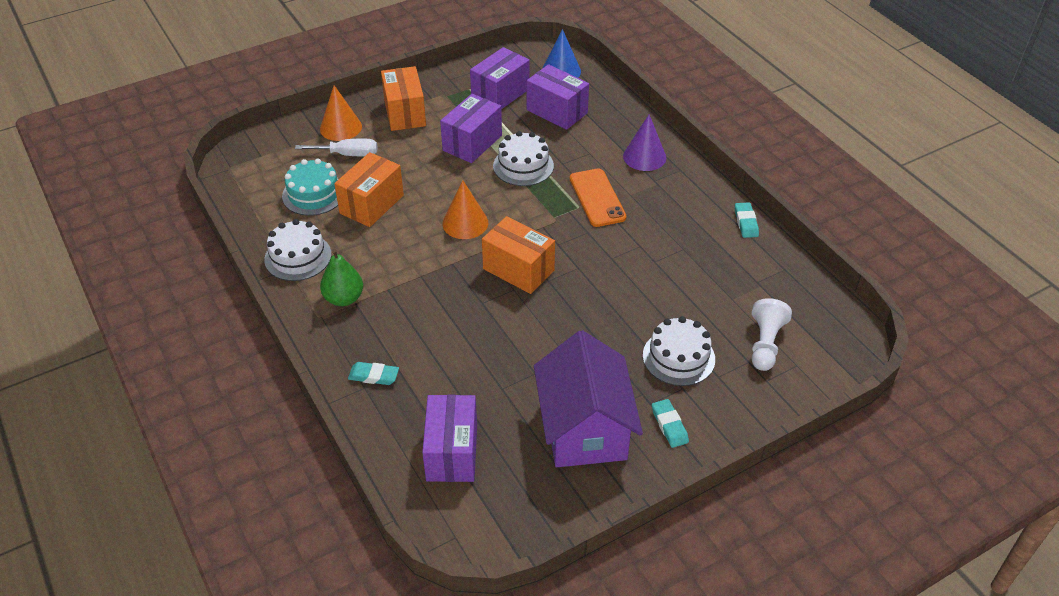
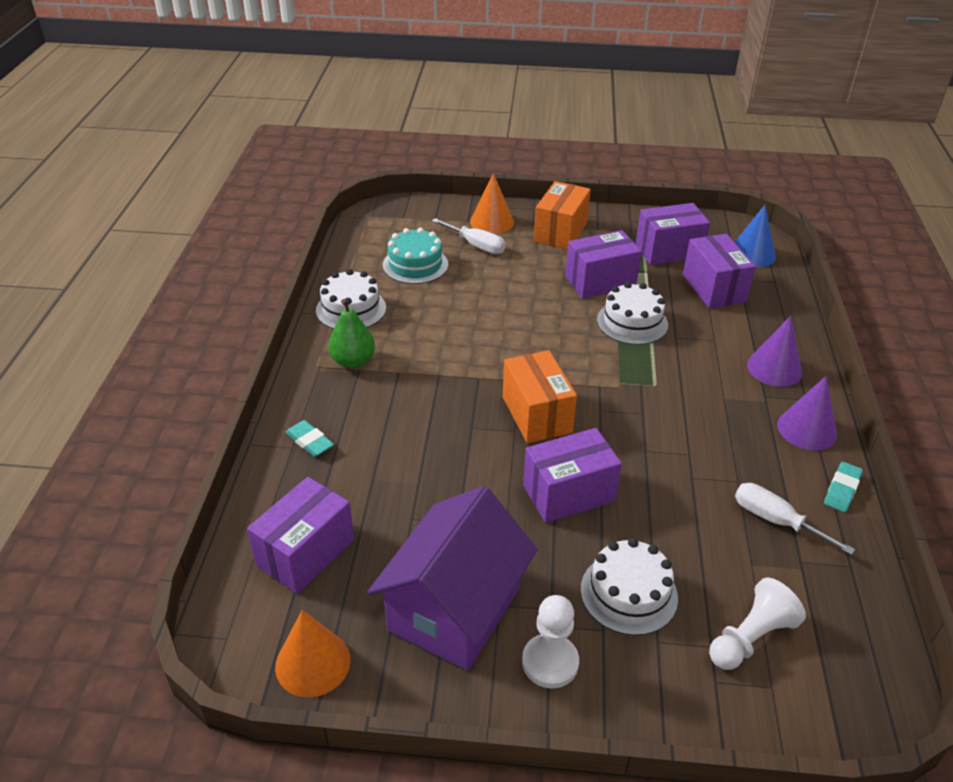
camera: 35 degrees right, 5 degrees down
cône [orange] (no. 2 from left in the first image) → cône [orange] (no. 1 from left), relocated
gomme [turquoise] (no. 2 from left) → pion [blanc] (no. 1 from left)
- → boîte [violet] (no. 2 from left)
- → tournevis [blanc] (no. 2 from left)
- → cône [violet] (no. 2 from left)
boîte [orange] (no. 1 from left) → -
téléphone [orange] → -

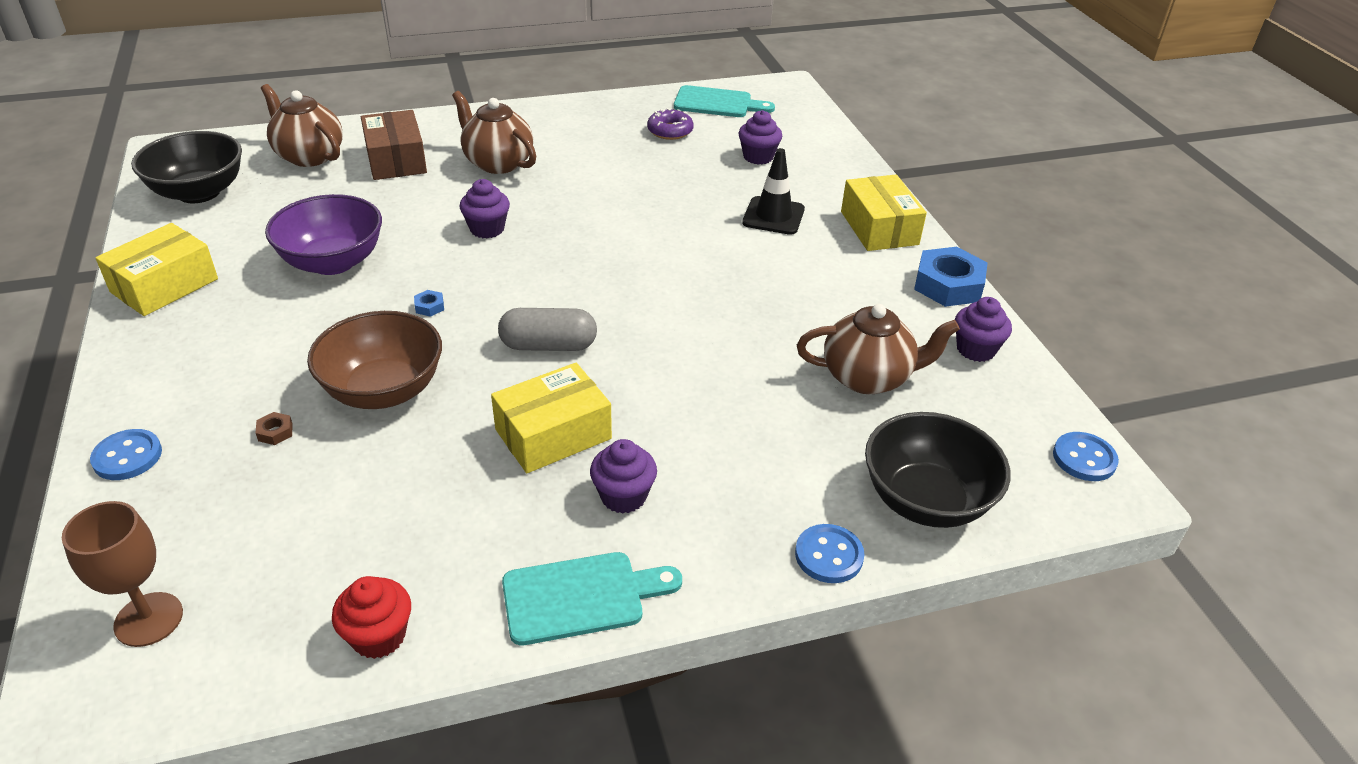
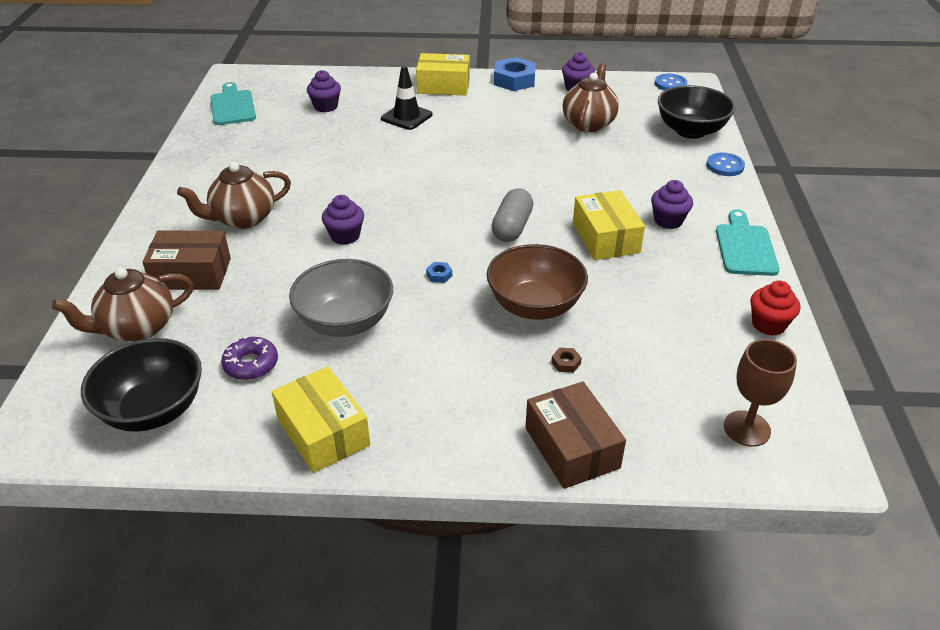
camera: 70 degrees left, 0 degrees up
planche à découper [turquoise] (no. 2 from left in the first image) → planche à découper [turquoise] (no. 1 from left), 45 degrees counterclockwise
beignet [violet], relocated
bol [violet] → bol [gris]
bouton [bleu] (no. 1 from left) → boîte [marron] (no. 2 from left)

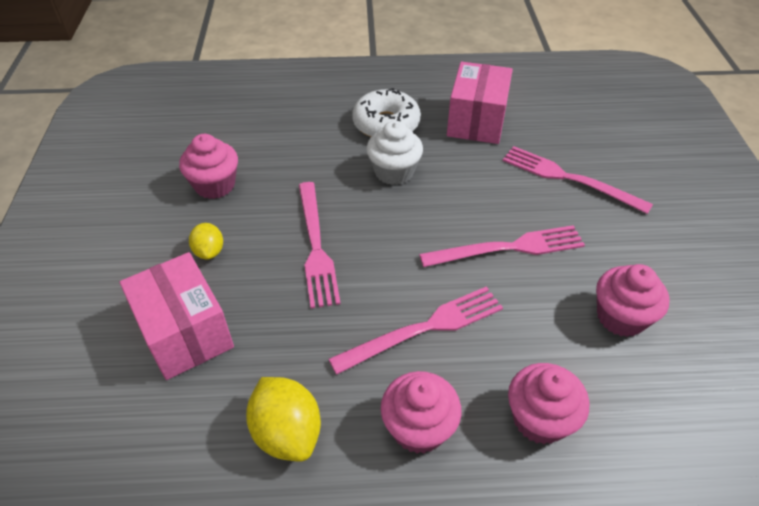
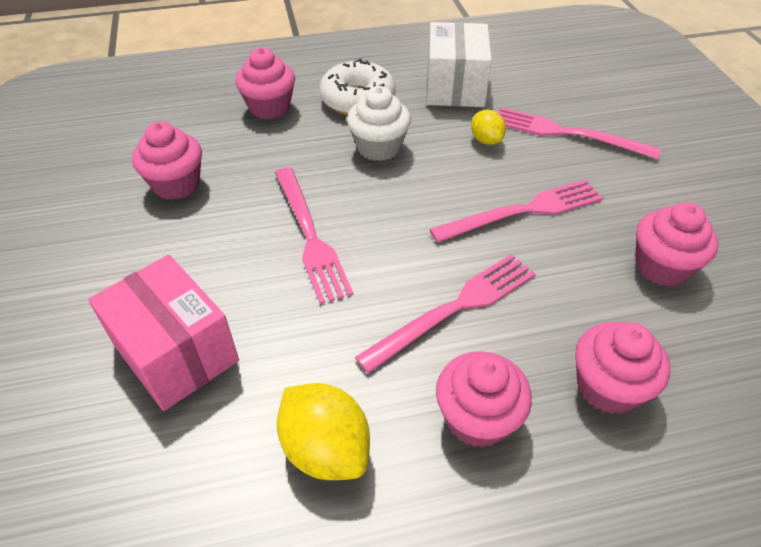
camera: 10 degrees left, 0 degrees up
- → muffin [rose] (no. 2 from left)
boîte [rose] (no. 2 from left) → boîte [blanc]
citron [jaune] (no. 1 from left in the first image) → citron [jaune] (no. 2 from left), relocated

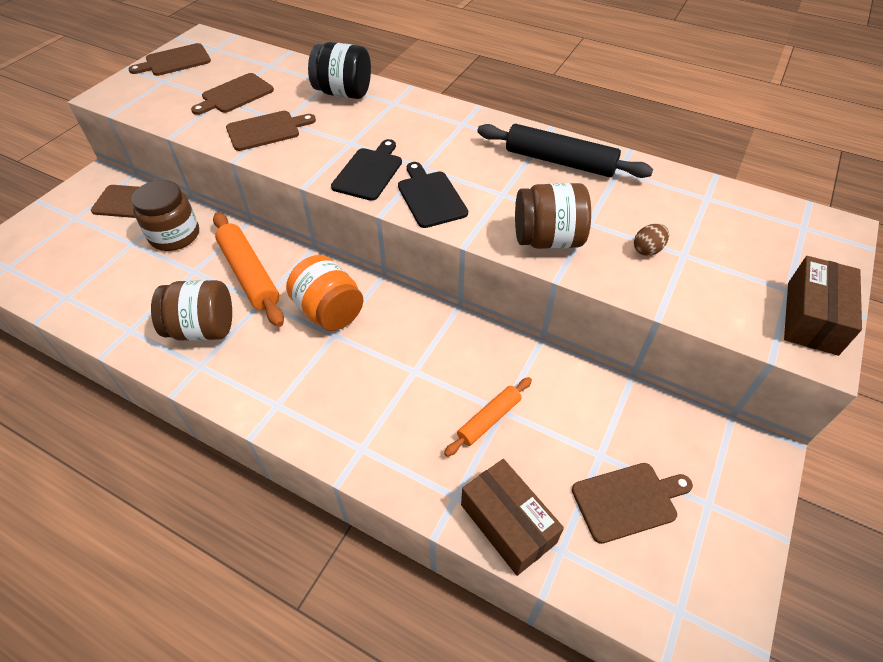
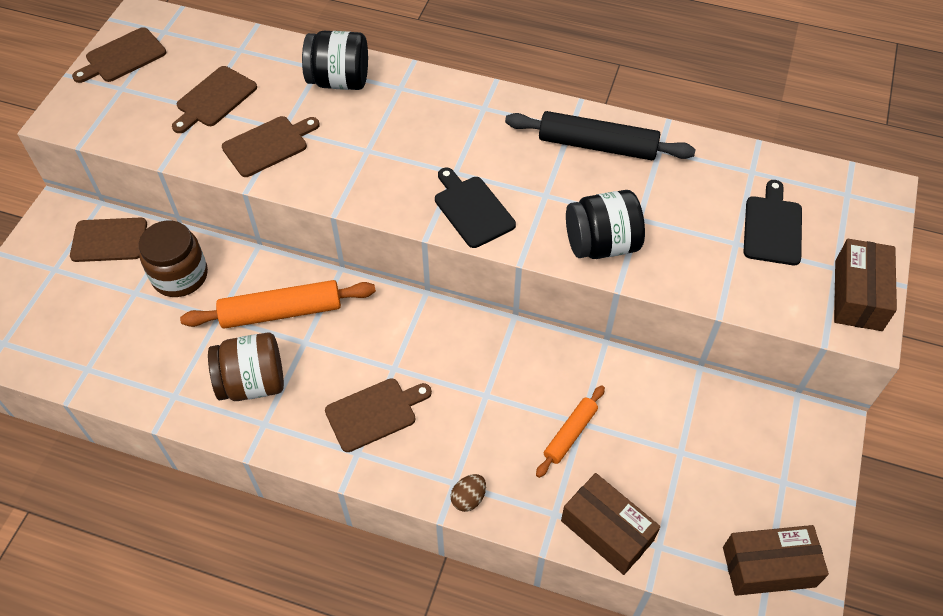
camera: 10 degrees left, 5 degrees up
rouleau à pâtisserie [orange] (no. 1 from left), 60 degrees counterclockwise
planche à découper [marron] (no. 5 from left), relocated
œuf [marron], relocated
bocal [marron] (no. 3 from left) → bocal [noir] (no. 2 from left)
- → boîte [marron] (no. 2 from left)
planche à découper [noir] (no. 1 from left in the first image) → planche à découper [noir] (no. 2 from left), relocated
bocal [orange] → -

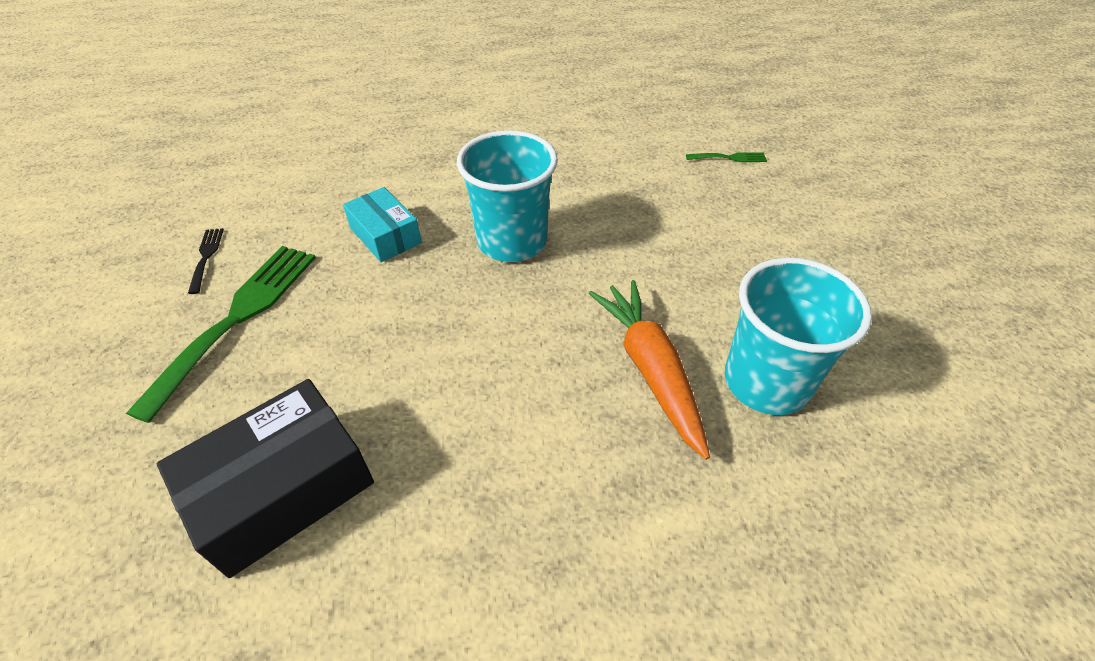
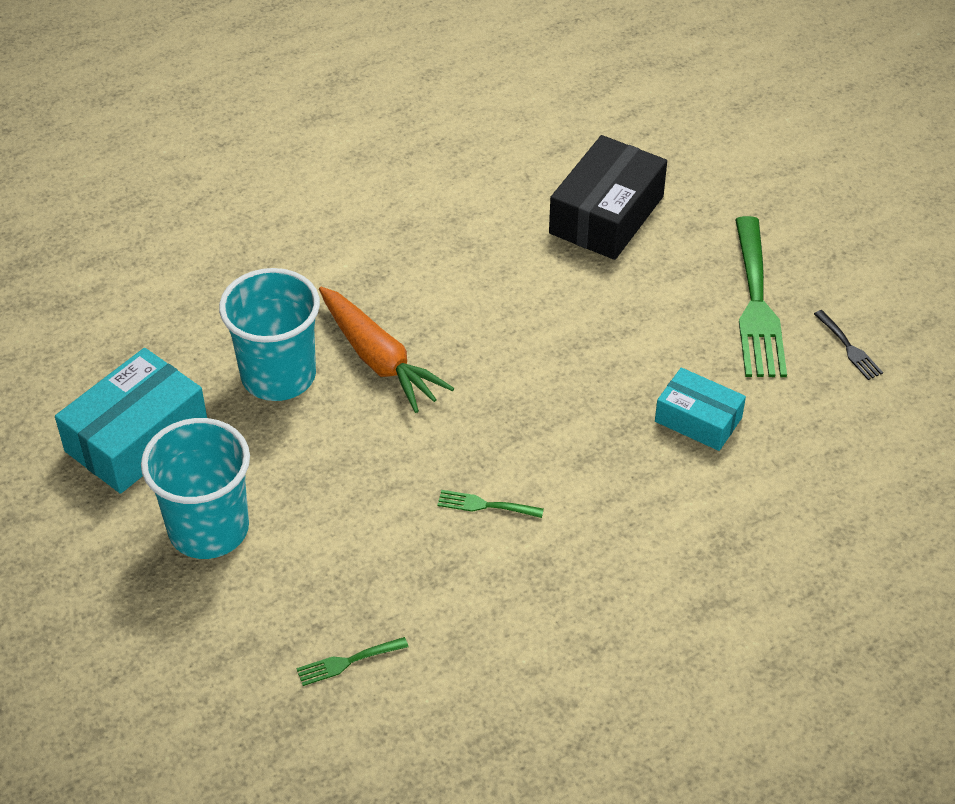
camera: 160 degrees right, 0 degrees up
- → boîte [turquoise] (no. 1 from left)
gobelet [turquoise] (no. 1 from left), relocated
- → fourchette [vert] (no. 2 from left)

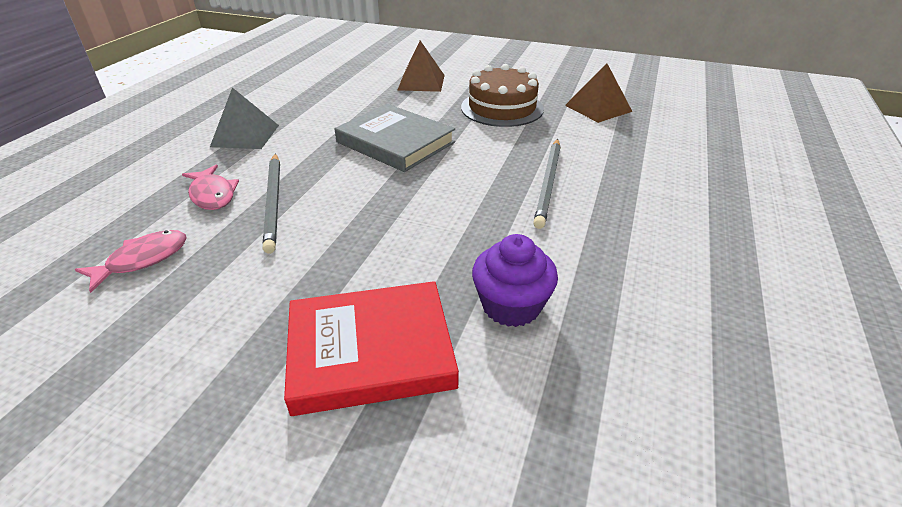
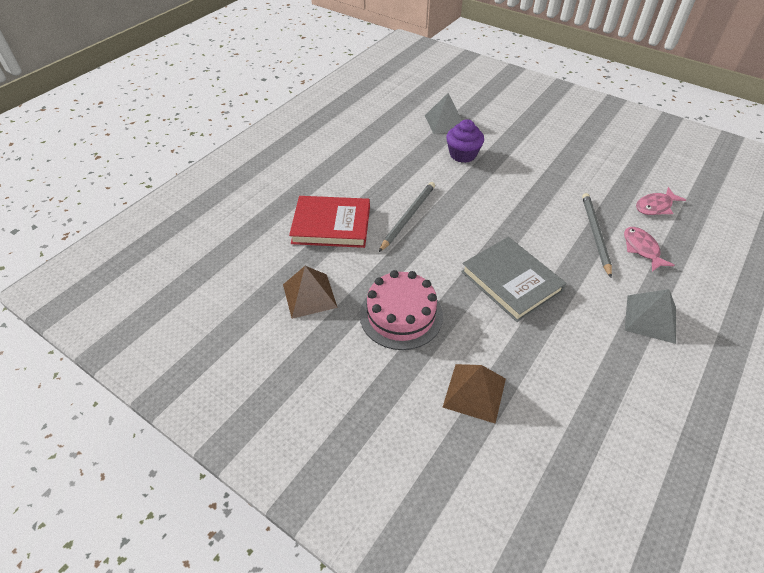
camera: 165 degrees left, 10 degrees up
livre [rouge], relocated
gâteau [marron] → gâteau [rose]
- → pyramide [gris] (no. 1 from left)

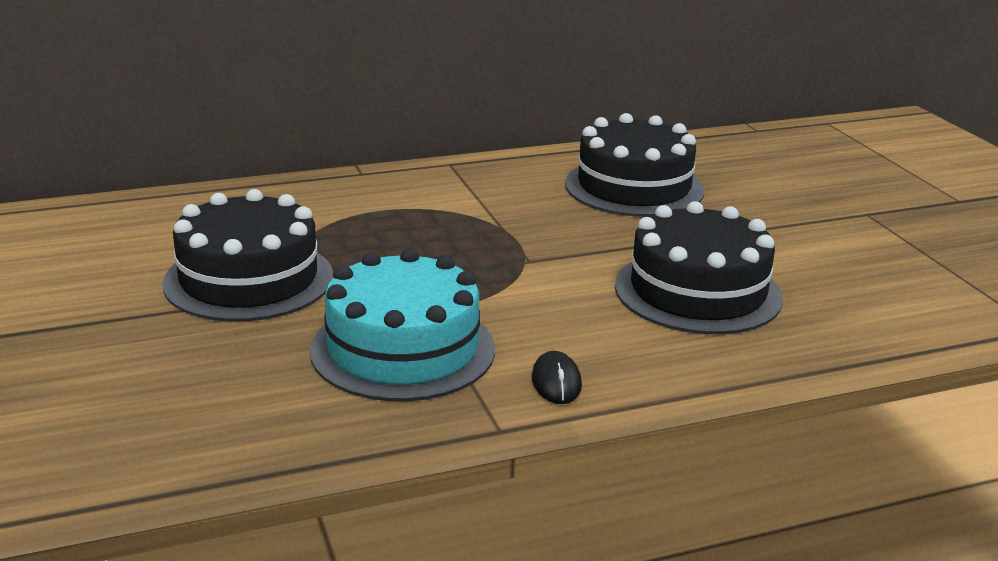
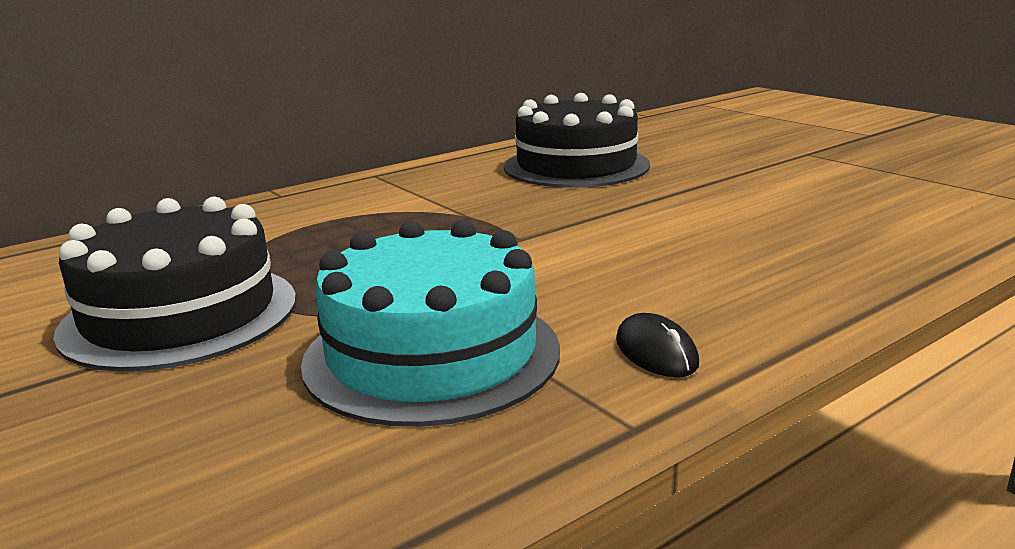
camera: 15 degrees left, 5 degrees down
gâteau [noir] (no. 3 from left) → -

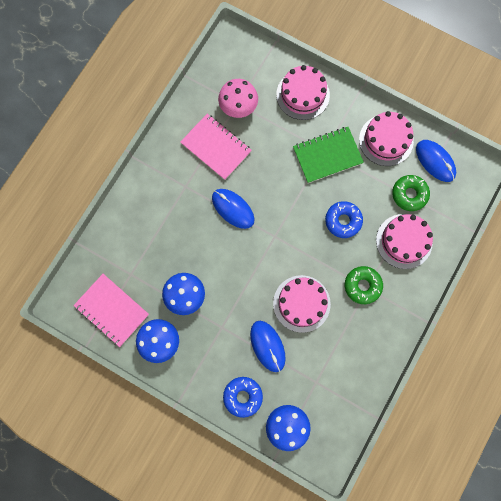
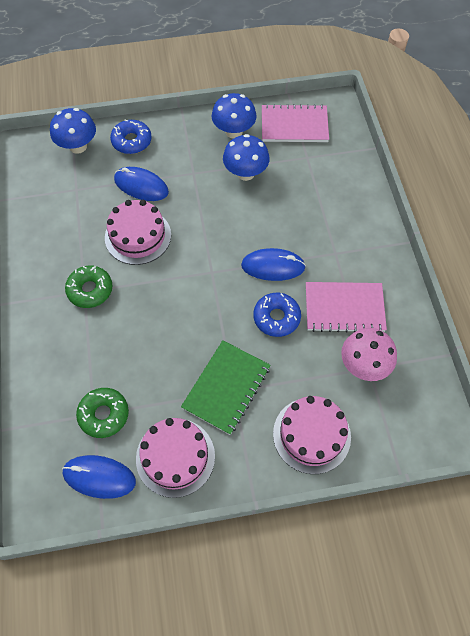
camera: 140 degrees right, 15 degrees down
beignet [bleu] (no. 2 from left), relocated
gâteau [rose] (no. 4 from left) → -

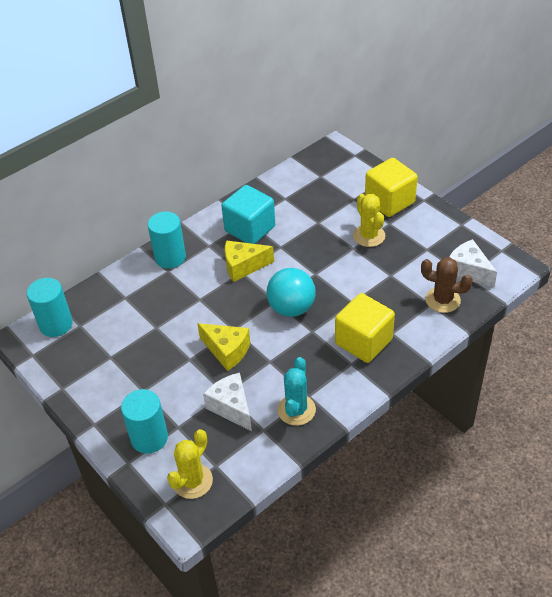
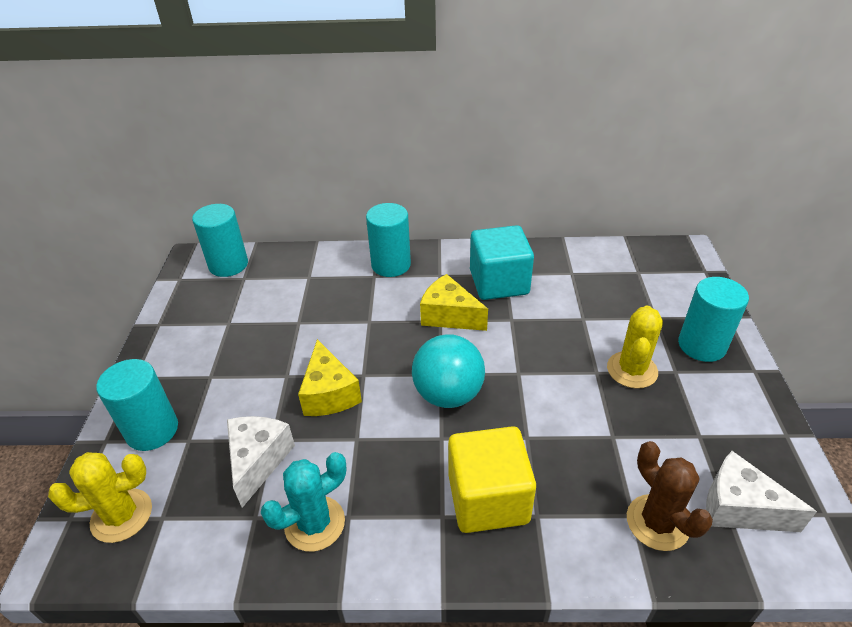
camera: 40 degrees right, 5 degrees down
cube [jaune] (no. 2 from left) → cylindre [turquoise] (no. 4 from left)
fromage [blanc] (no. 2 from left), 60 degrees counterclockwise

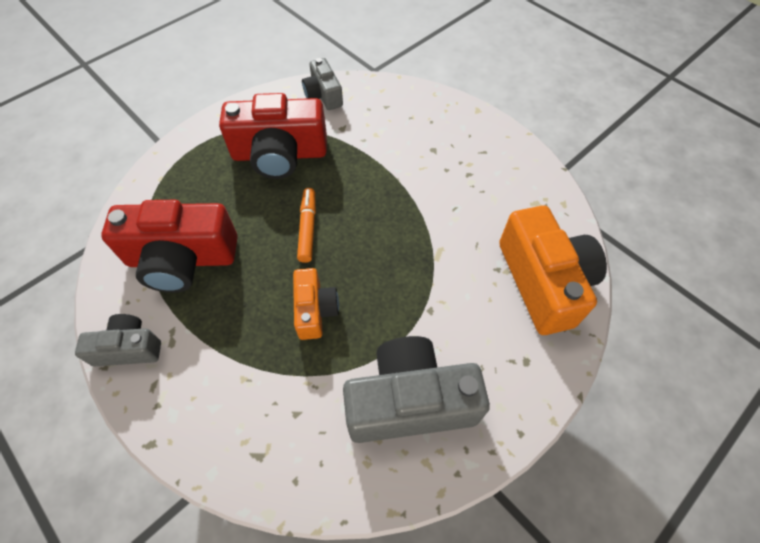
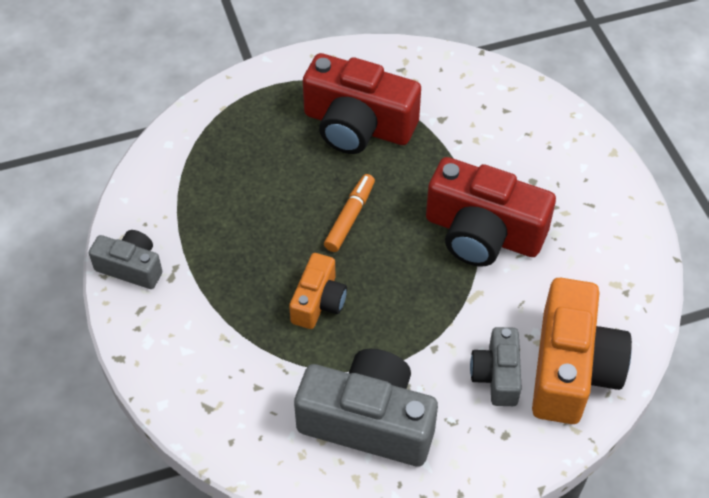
camera: 25 degrees right, 5 degrees down
appareil photo [rouge] (no. 1 from left in the first image) → appareil photo [rouge] (no. 2 from left), relocated
appareil photo [gris] (no. 2 from left in the first image) → appareil photo [gris] (no. 3 from left), relocated

